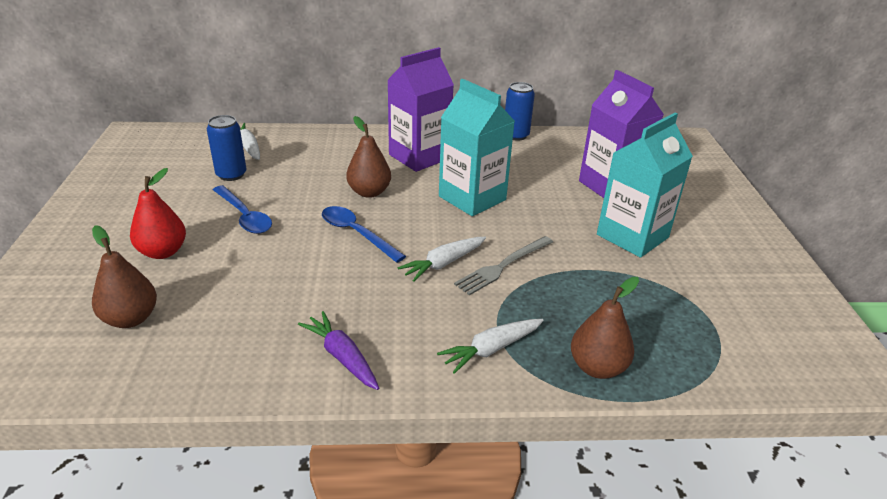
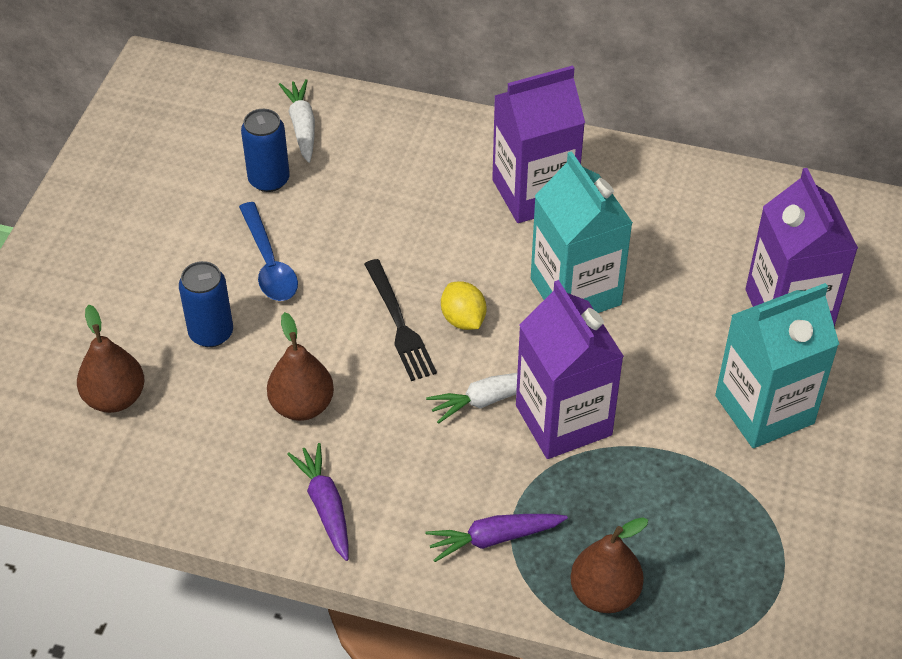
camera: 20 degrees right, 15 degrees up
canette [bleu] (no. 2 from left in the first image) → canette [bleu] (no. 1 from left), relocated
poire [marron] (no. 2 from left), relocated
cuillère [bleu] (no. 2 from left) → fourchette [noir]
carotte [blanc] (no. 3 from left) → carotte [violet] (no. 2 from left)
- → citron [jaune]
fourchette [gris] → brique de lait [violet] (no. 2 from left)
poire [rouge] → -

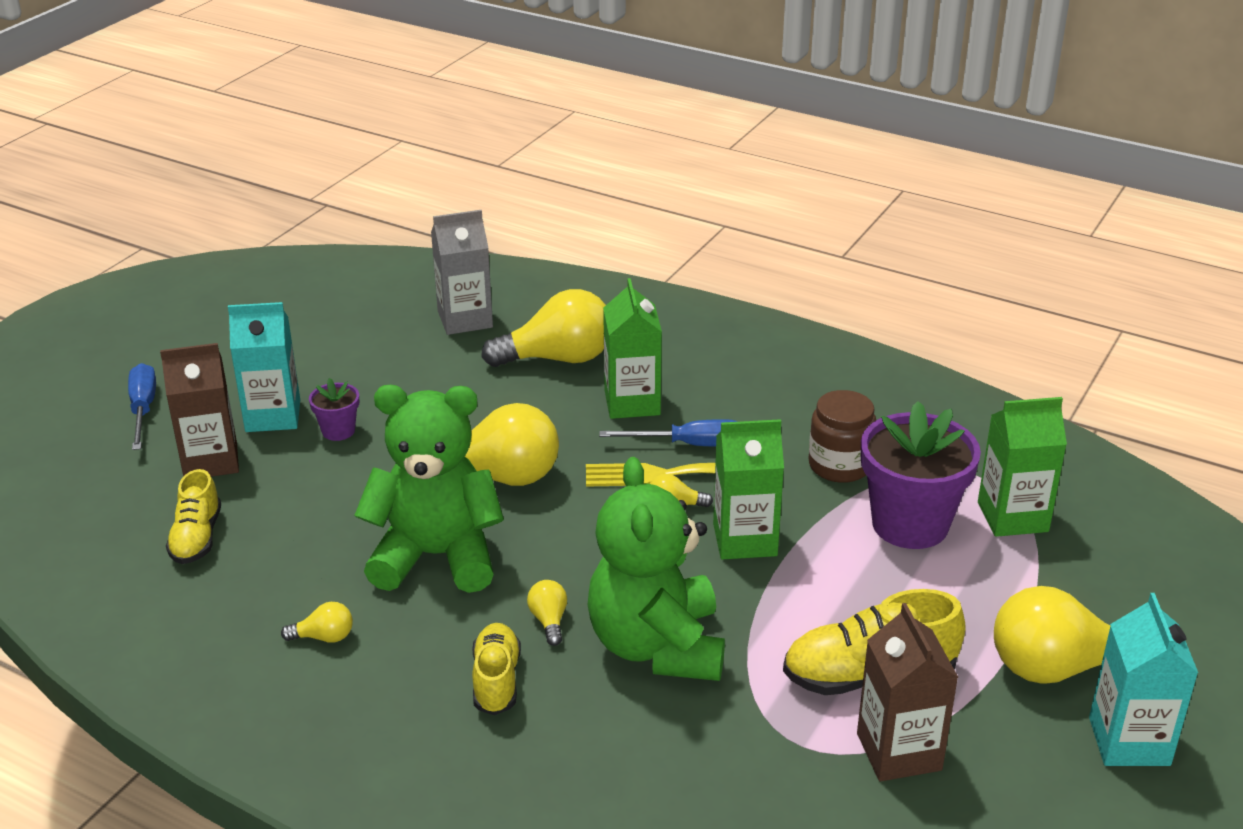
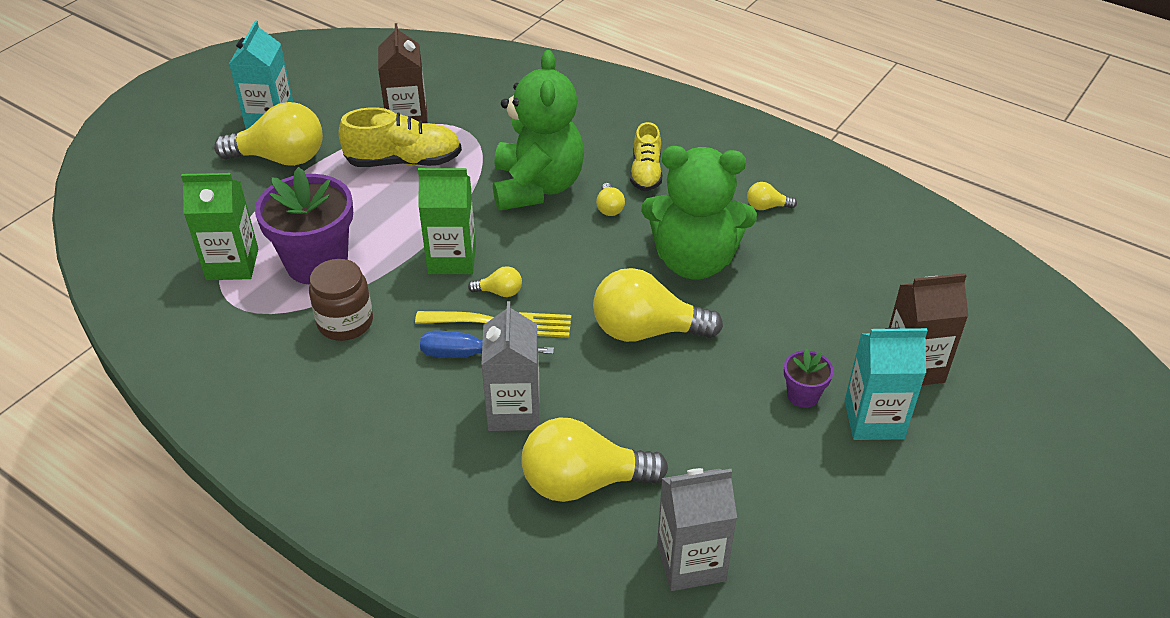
camera: 175 degrees left, 10 degrees up
brique de lait [vert] (no. 1 from left) → brique de lait [gris] (no. 1 from left)
tournevis [bleu] (no. 1 from left) → -
chaussure [jaune] (no. 1 from left) → -

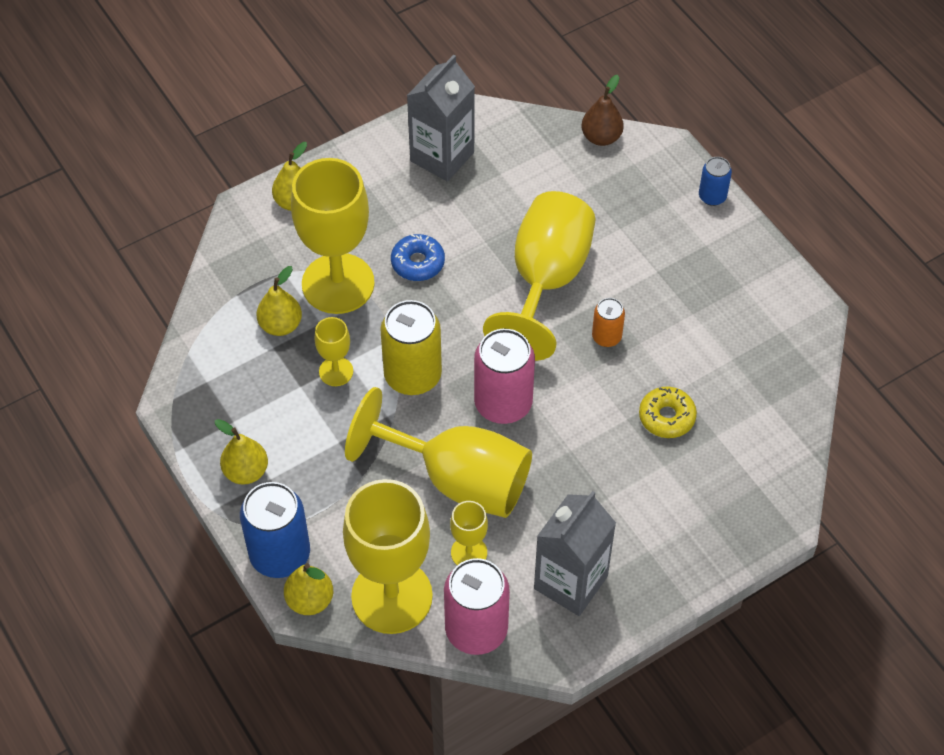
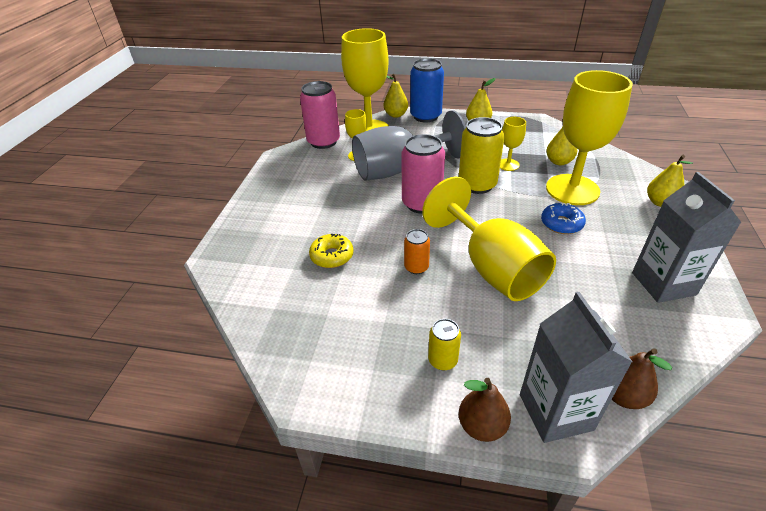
camera: 135 degrees right, 15 degrees down
verre à pied [jaune] (no. 4 from left) → verre à pied [gris]
- → canette [jaune] (no. 1 from left)
canette [bleu] (no. 2 from left) → poire [marron] (no. 1 from left)
brique de lait [gris] (no. 2 from left in the first image) → brique de lait [gris] (no. 1 from left), relocated

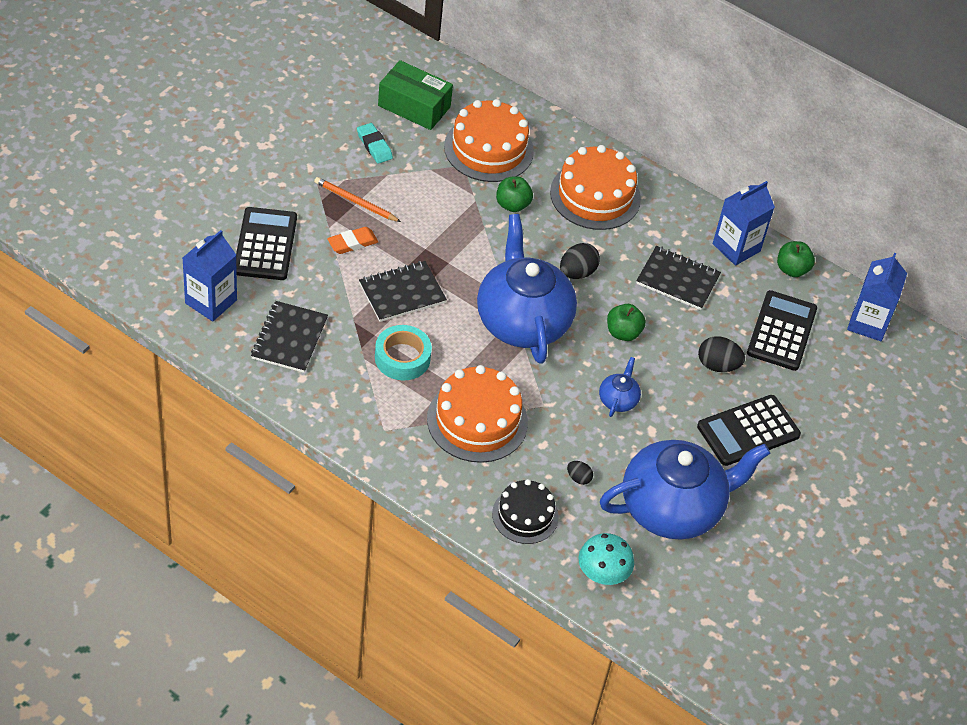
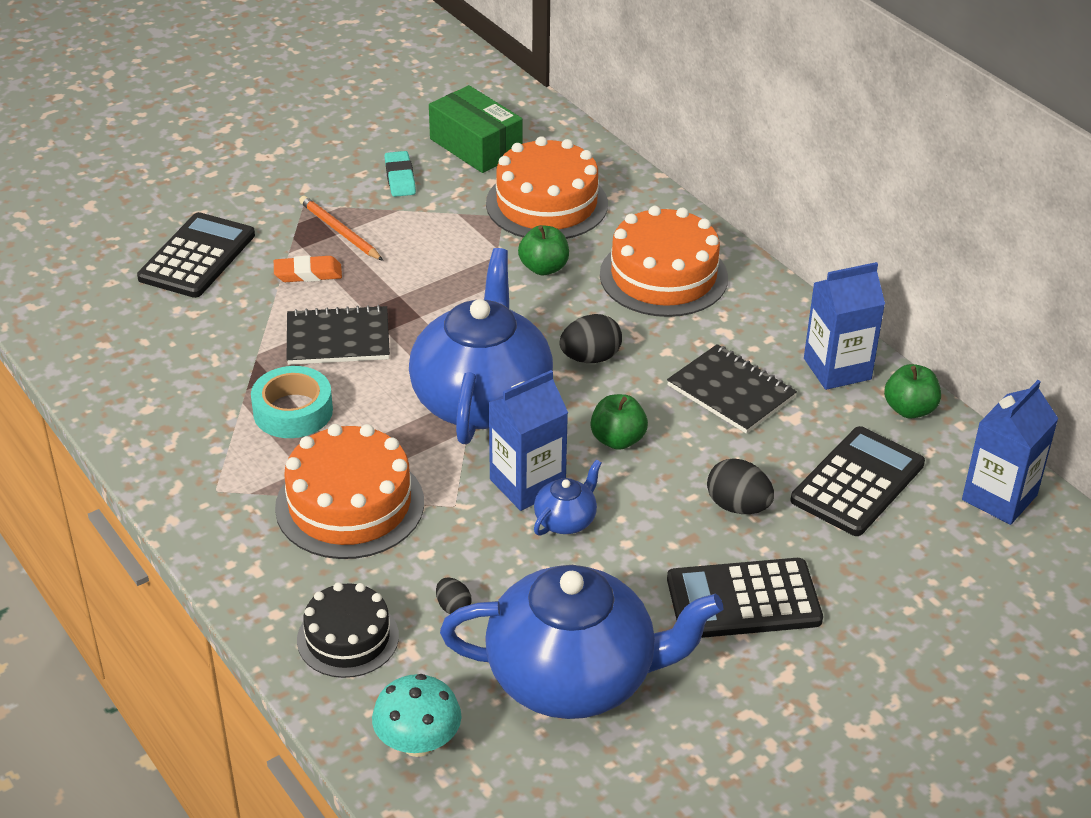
camera: 25 degrees right, 10 degrees down
brique de lait [bleu] (no. 1 from left), relocated
carnet [noir] (no. 1 from left) → -

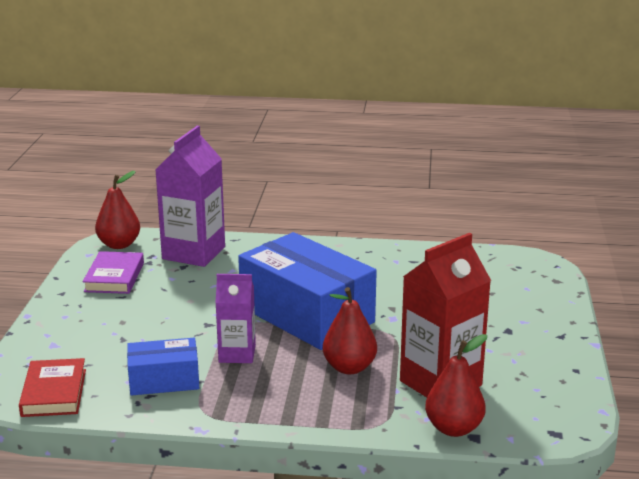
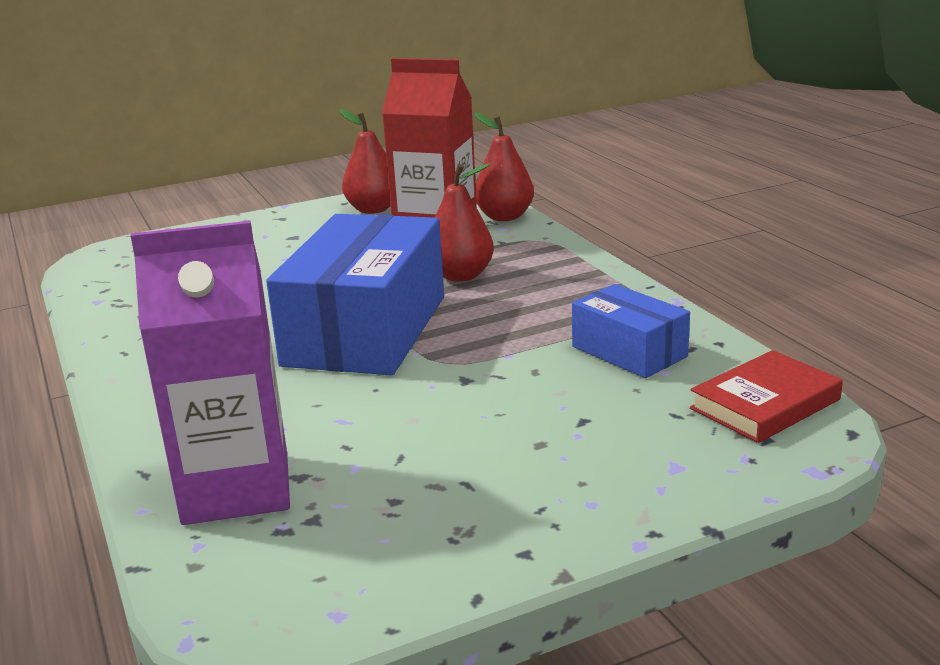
camera: 120 degrees left, 0 degrees up
poire [rouge] (no. 1 from left), relocated
livre [violet] → -
brique de lait [violet] (no. 2 from left) → -

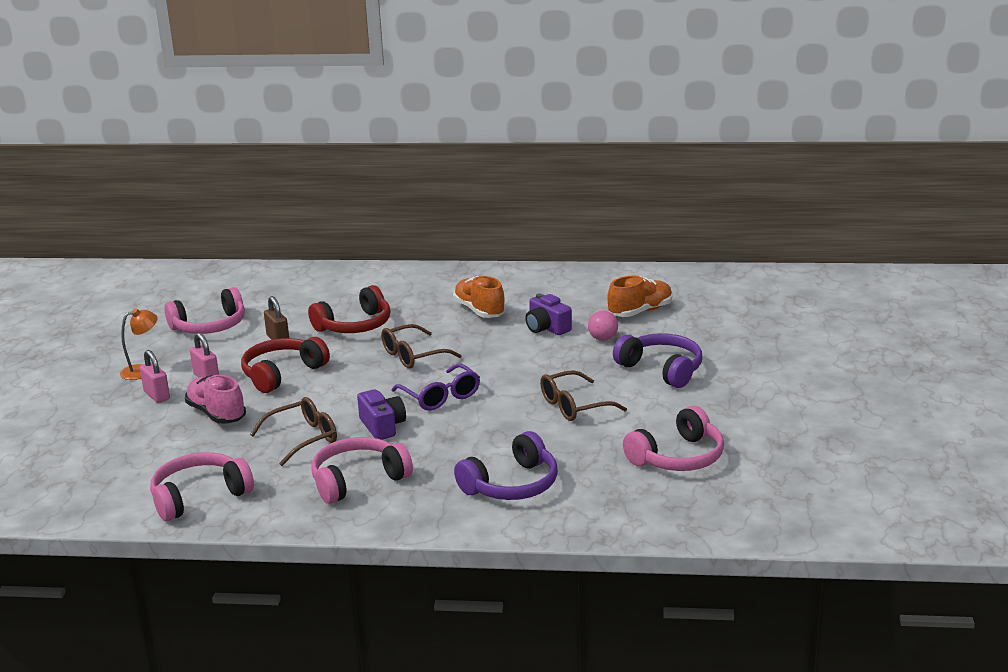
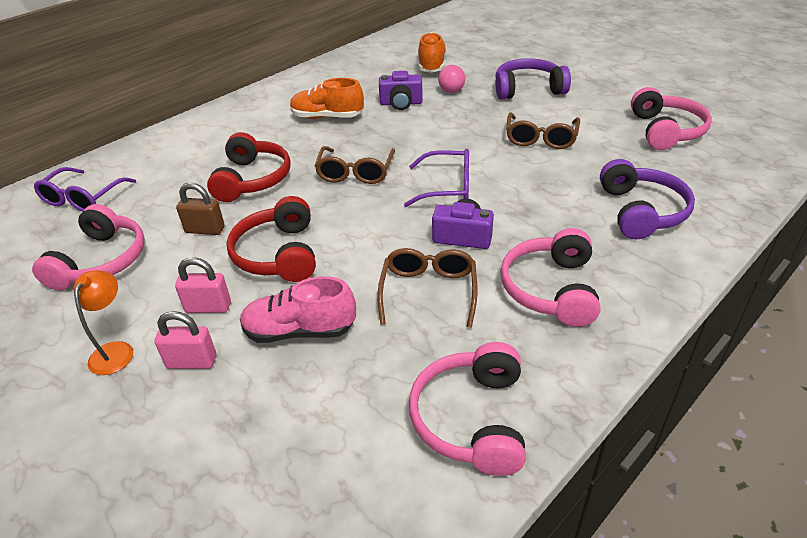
camera: 50 degrees left, 15 degrees up
- → lunettes [violet] (no. 1 from left)

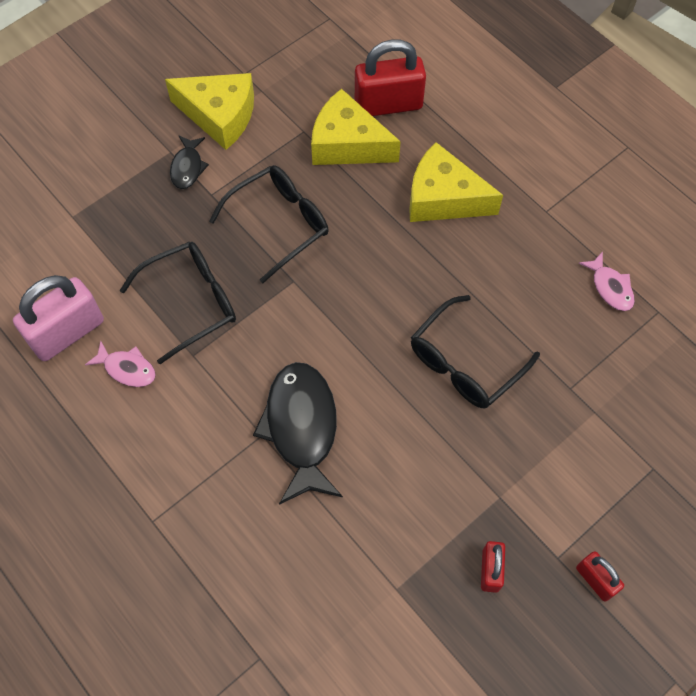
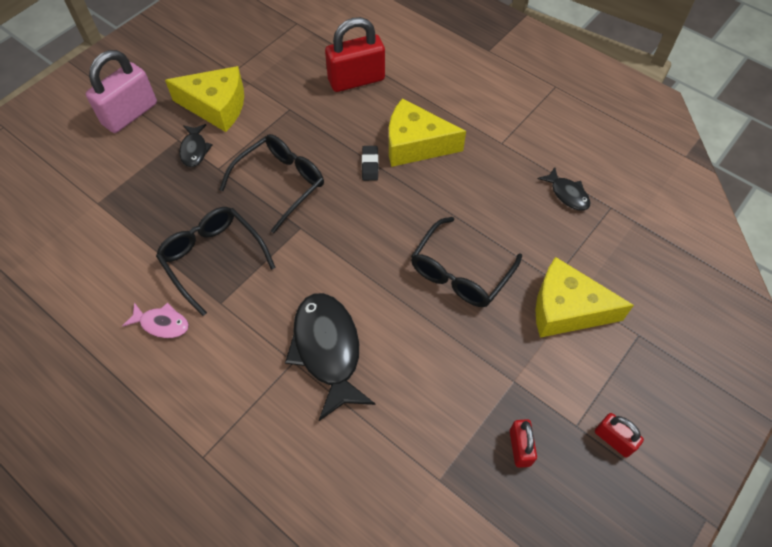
camera: 10 degrees left, 5 degrees down
cadenas [rose], relocated
lunettes [noir] (no. 1 from left), 90 degrees counterclockwise
- → gomme [noir]
fromage [jaune] (no. 2 from left in the first image) → fromage [jaune] (no. 3 from left), relocated
poisson [rose] (no. 2 from left) → poisson [noir] (no. 3 from left)

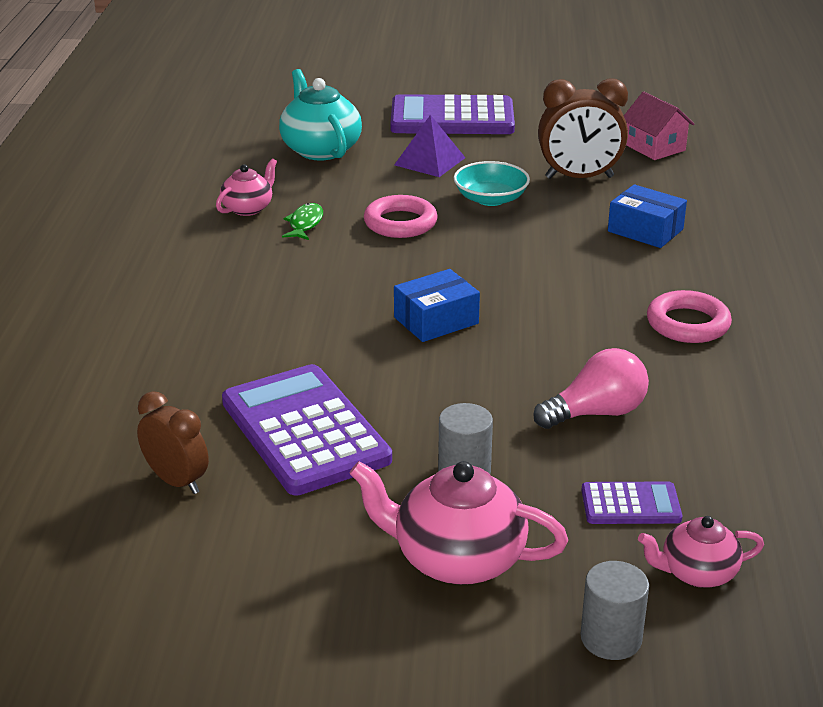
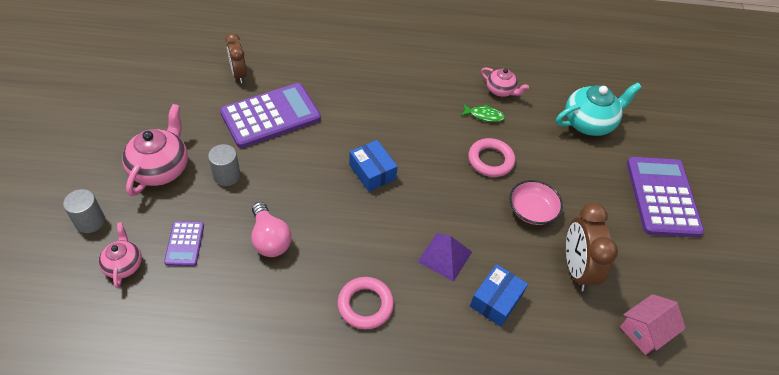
camera: 85 degrees right, 20 degrees up
réveil [marron] (no. 1 from left), 120 degrees clockwise
pyramide [violet], relocated
bol [turquoise] → bol [rose]

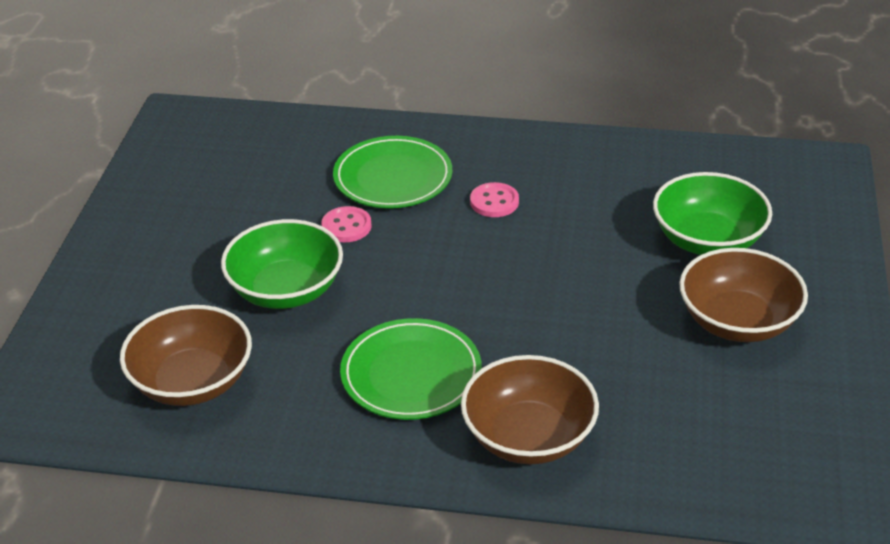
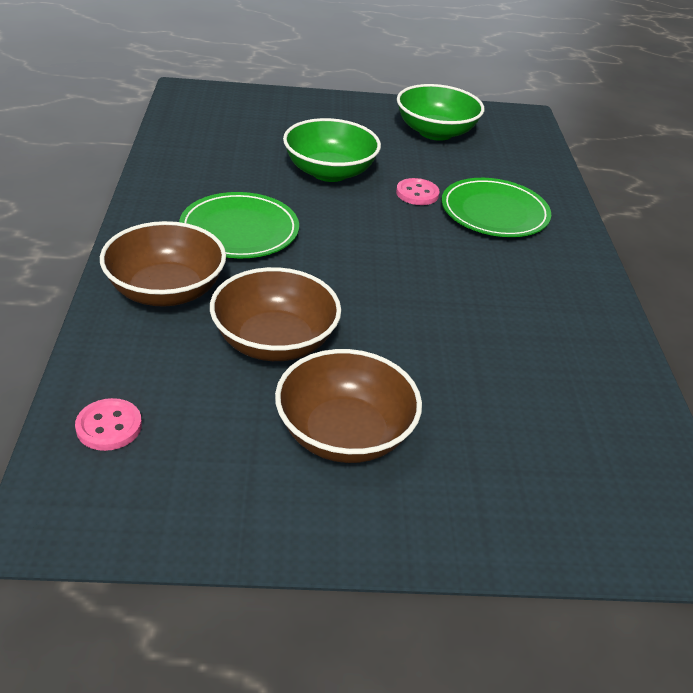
camera: 75 degrees right, 0 degrees up
bouton [rose] (no. 2 from left in the first image) → bouton [rose] (no. 1 from left), relocated
bol [marron] (no. 1 from left in the first image) → bol [marron] (no. 2 from left), relocated
bol [vert] (no. 2 from left), relocated

